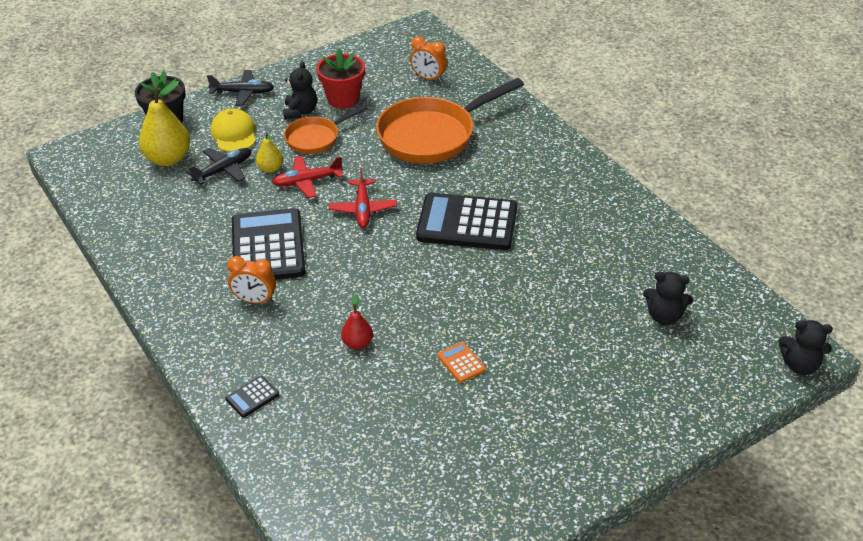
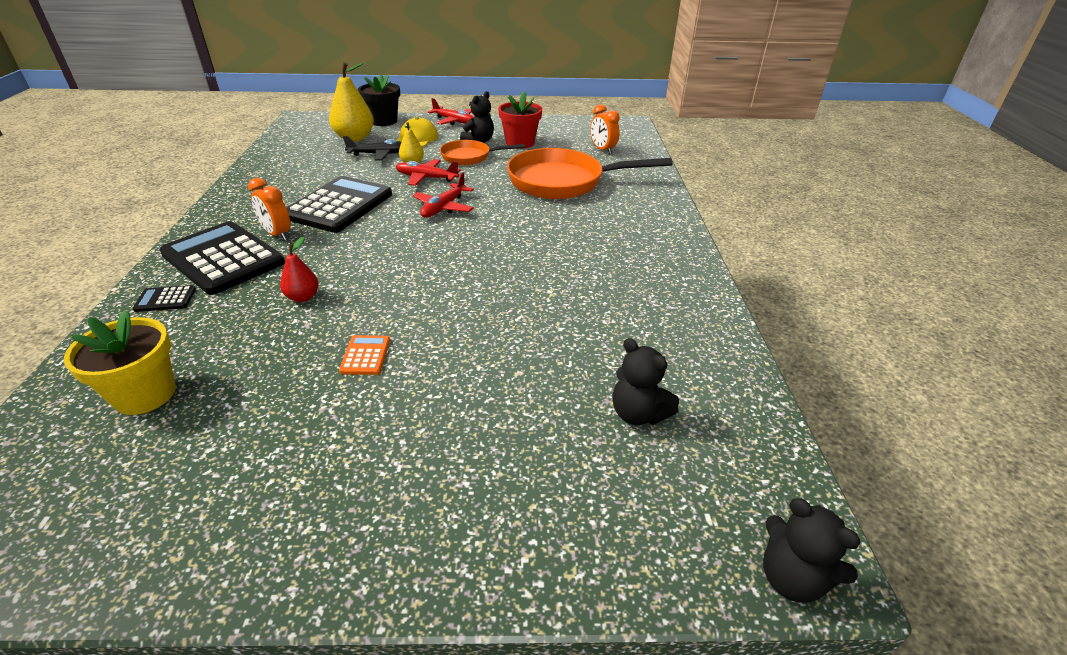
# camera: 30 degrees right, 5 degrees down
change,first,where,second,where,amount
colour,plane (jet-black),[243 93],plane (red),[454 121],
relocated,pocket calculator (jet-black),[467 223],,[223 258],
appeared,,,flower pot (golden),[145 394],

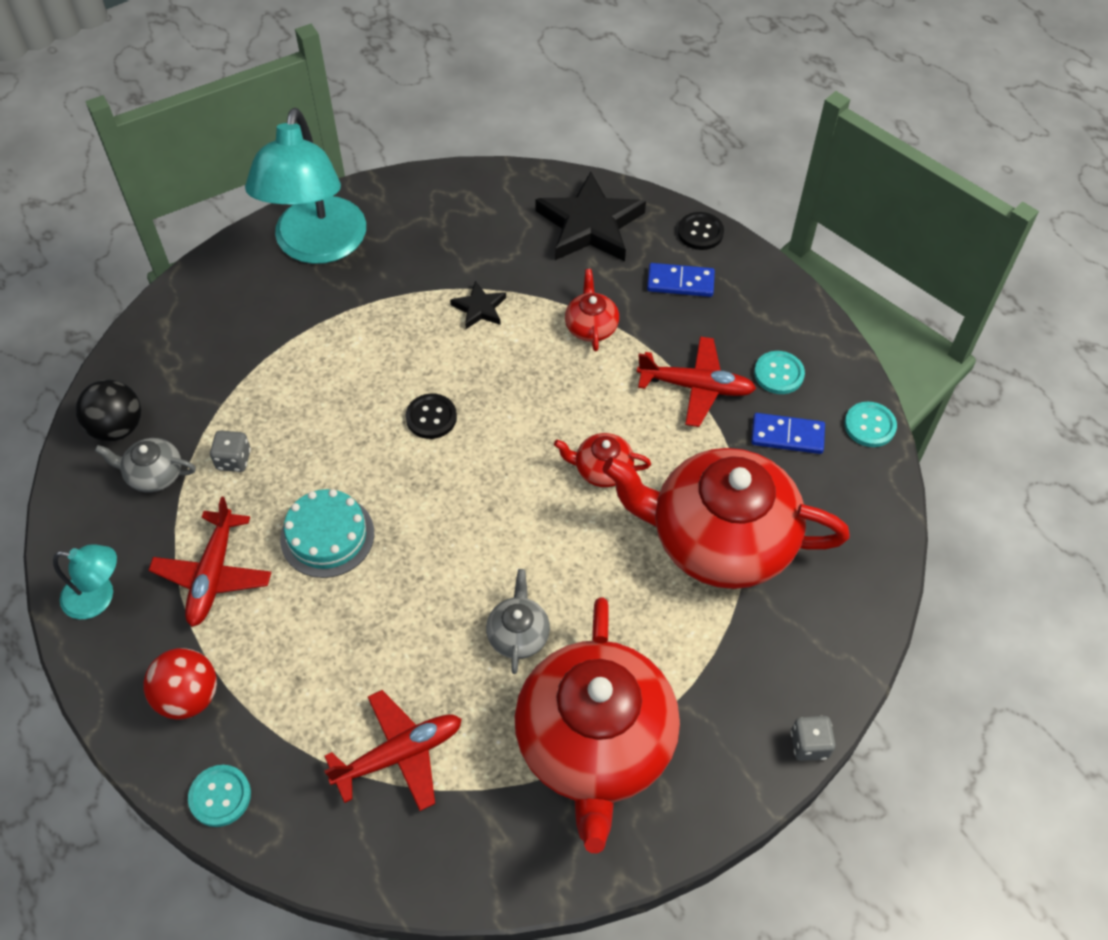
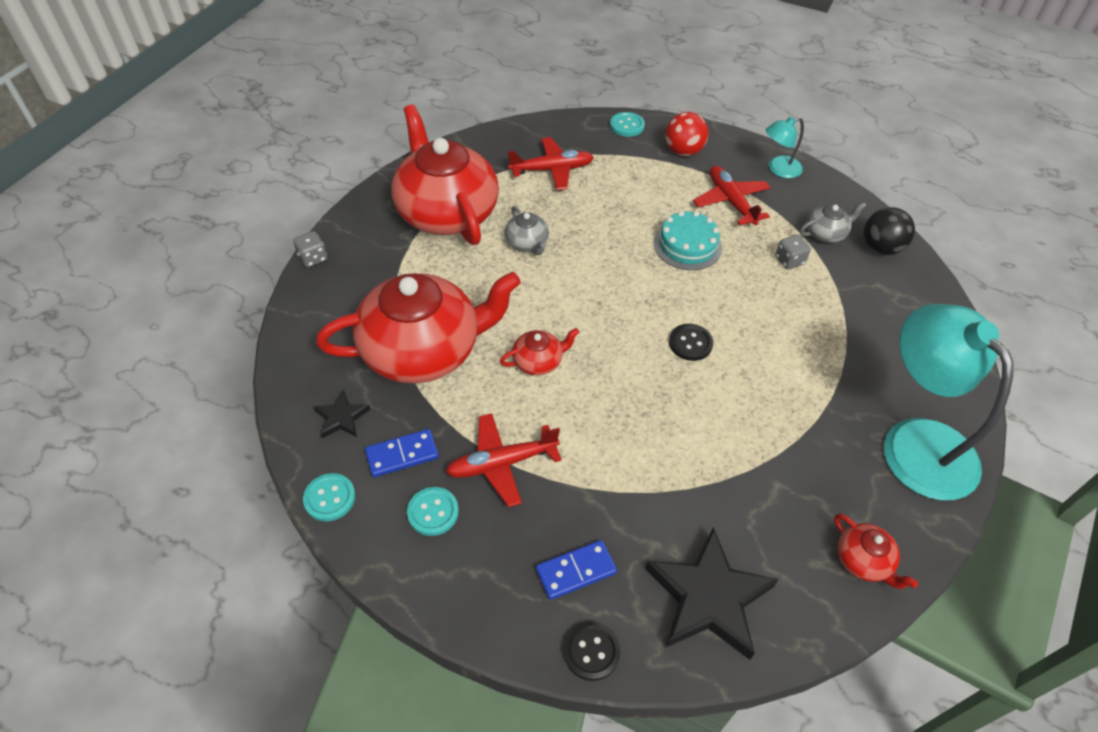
# camera: 150 degrees right, 5 degrees down
change,first,where,second,where,amount
spun,plane (red),[399 754],,[552 170],135 degrees counterclockwise
relocated,five-pointed star (jet-black),[479 308],,[342 417],
relocated,teapot (red),[591 326],,[863 561],

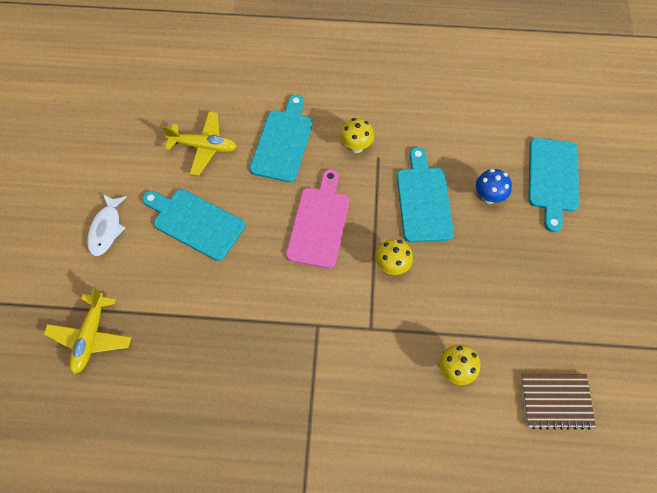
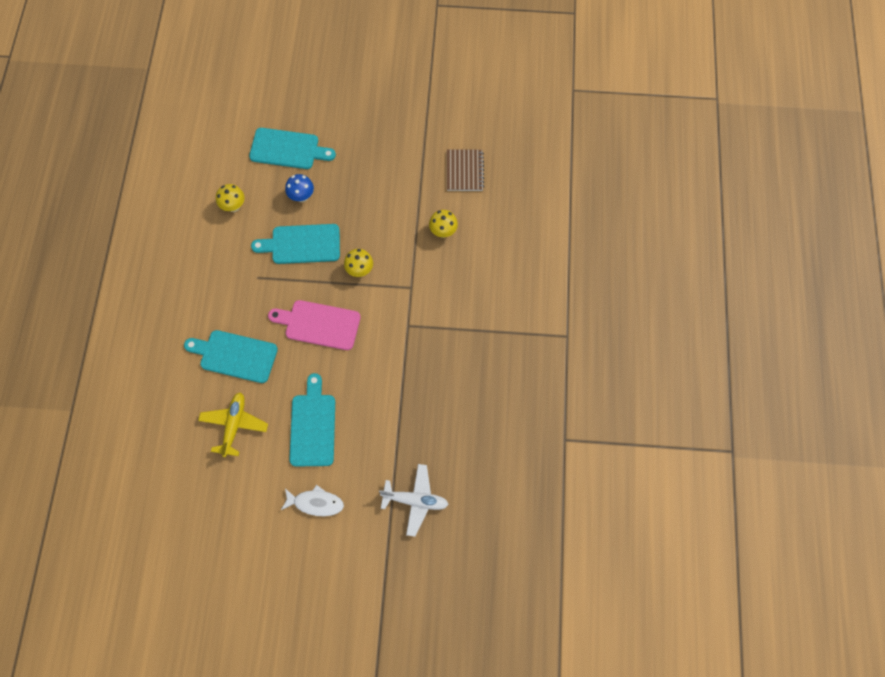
# camera: 90 degrees left, 5 degrees up
change,first,where,second,where,amount
colour,plane (golden),[91 337],plane (snow-white),[415 500],
spun,cutting board (turquoise),[195 222],,[313 426],150 degrees clockwise
relocated,mushroom (golden),[356 147],,[234 206],

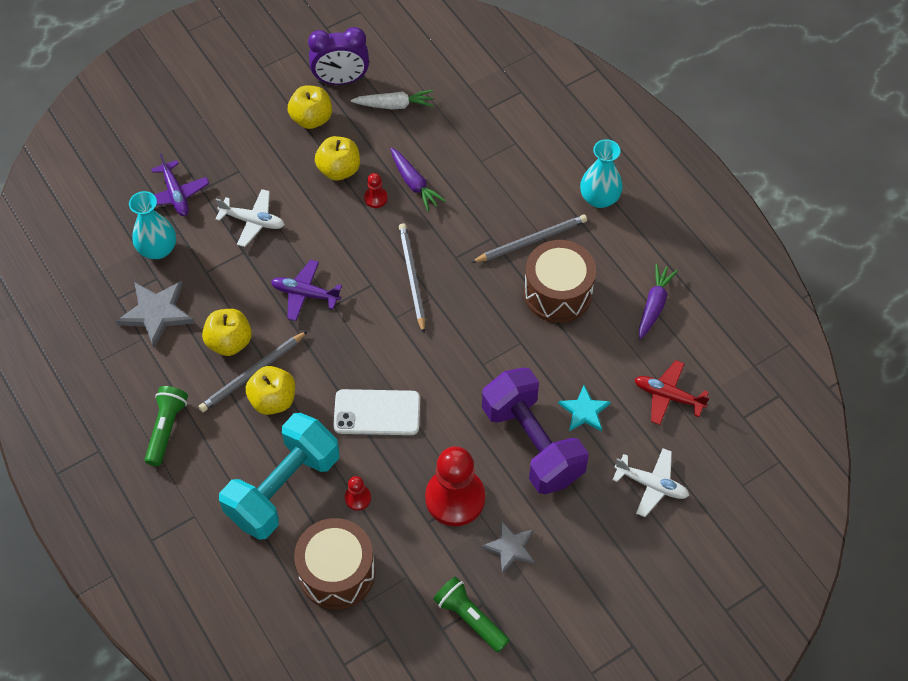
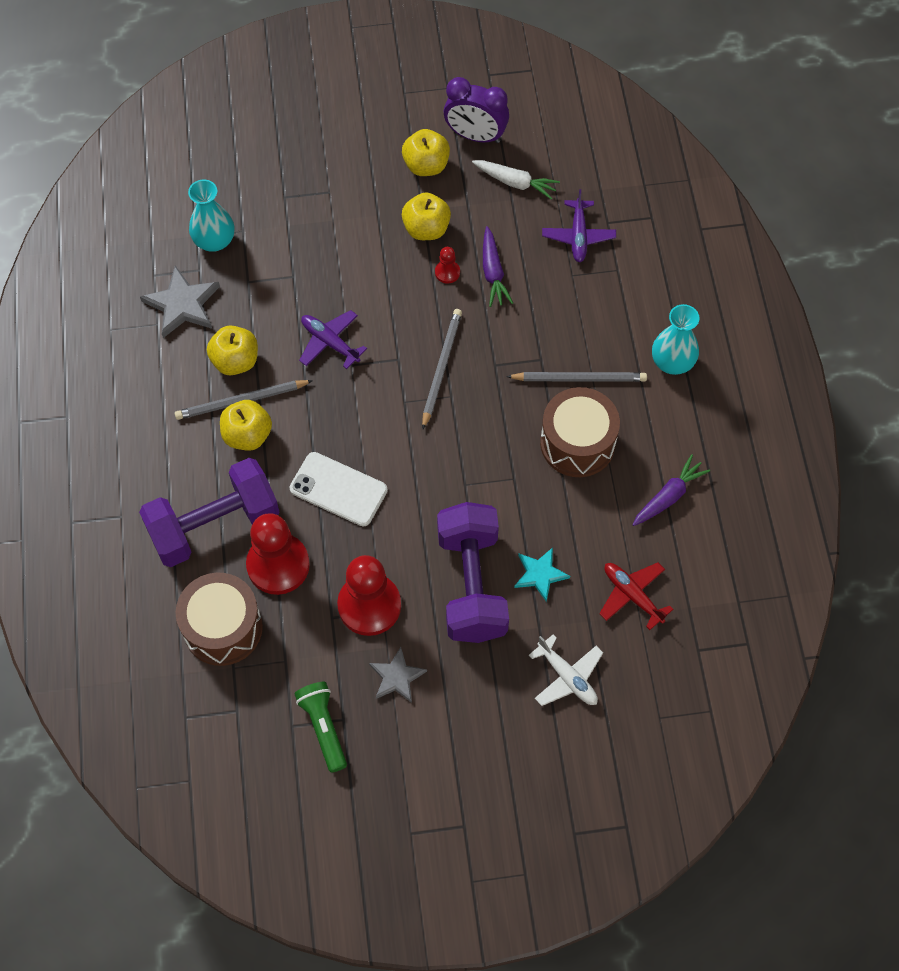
# camera: 25 degrees right, 5 degrees up
change,first,where,second,where,amount
missing,pocket torch (emerald),[166 429],,,
relocated,plane (royal purple),[176 194],,[578 236],
missing,plane (snow-white),[253 221],,,
colour,dumbbell (turquoise),[283 488],dumbbell (royal purple),[214 525],
size,pawn (red),[358 498],,[278 565],x2.28

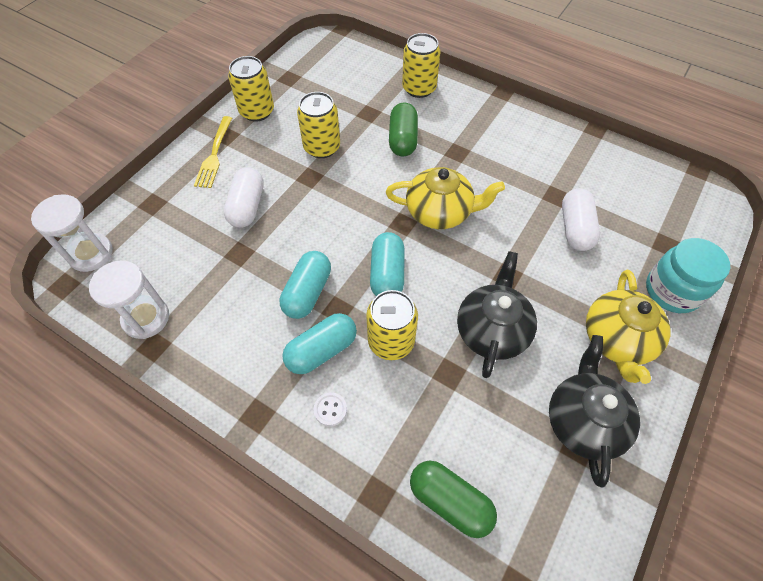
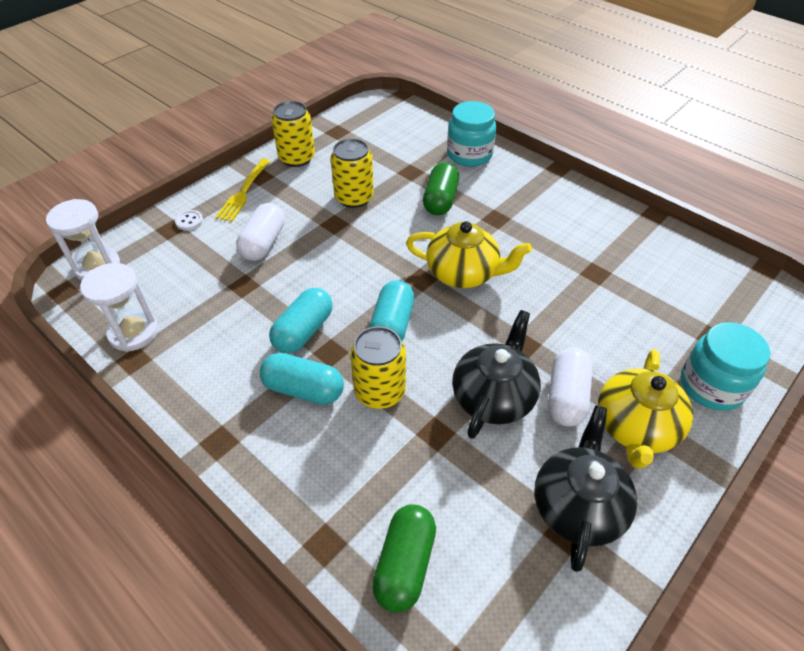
# camera: 10 degrees right, 10 degrees down
change,first,where,second,where,amount
spun,capsule (turquoise),[321 350],,[303 389],45 degrees clockwise
relocated,sewing button (snow-white),[330 409],,[189 221],
exchanged,can (golden),[419 88],jar (turquoise),[469 155],
spun,capsule (emerald),[450 501],,[405 564],60 degrees clockwise
relocated,capsule (snow-white),[575 228],,[566 397],

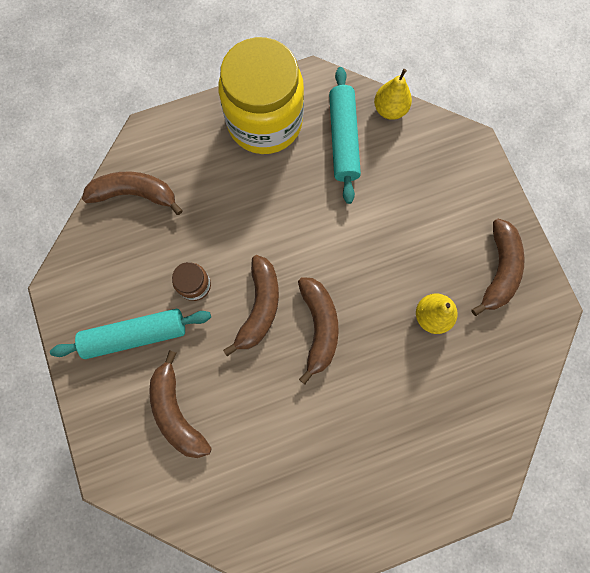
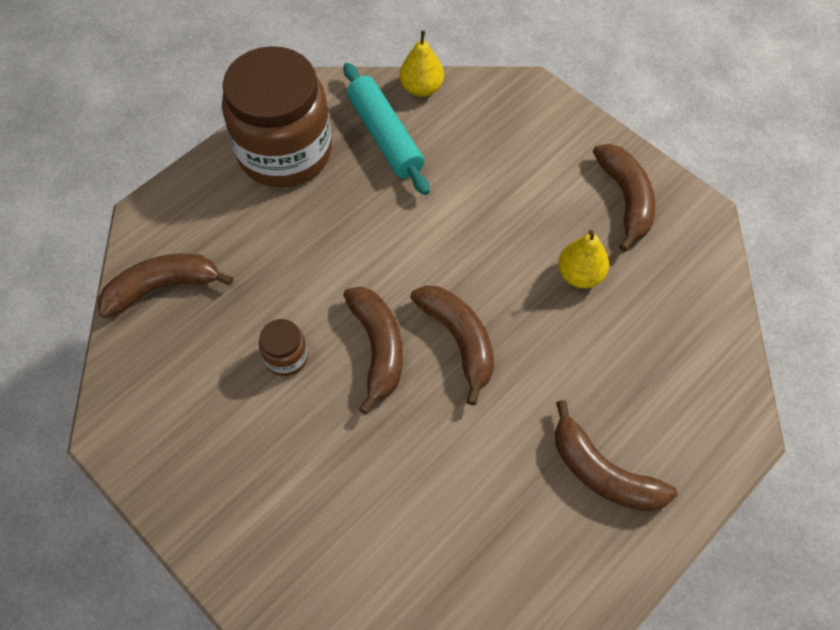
# camera: 25 degrees left, 15 degrees down
change,first,where,second,where,amount
missing,pastry roller (turquoise),[135 335],,,
relocated,banana fruit (brown),[177 411],,[602 472],
colour,jar (golden),[264 122],jar (brown),[284 152],

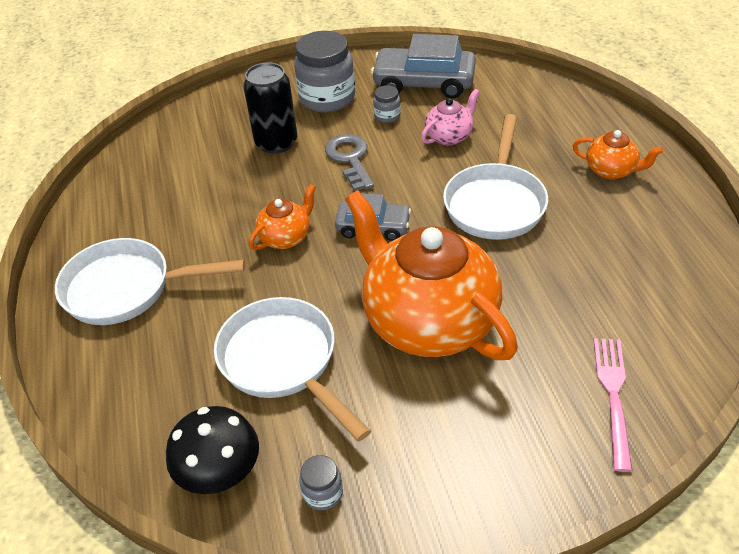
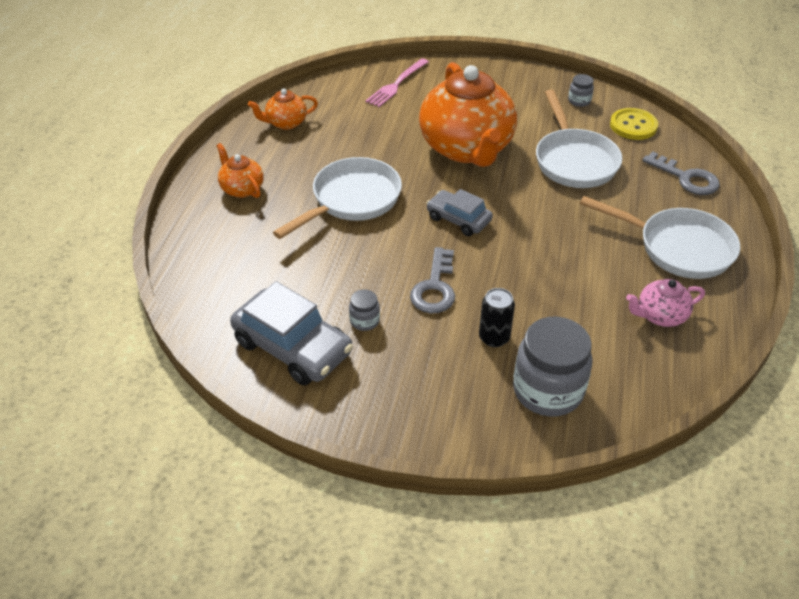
# camera: 155 degrees left, 0 degrees up
change,first,where,second,where,amount
exchanged,mushroom (jet-black),[220 472],sewing button (golden),[633 126],
size,can (jet-black),[276 143],,[494 337],x0.64
relocated,teapot (orange-coloured),[286 237],,[285 123],
relocated,jar (grey),[327 98],,[548 390],
relocated,teapot (pink),[449 136],,[660 316],
appeared,,,key (grey),[686 178],

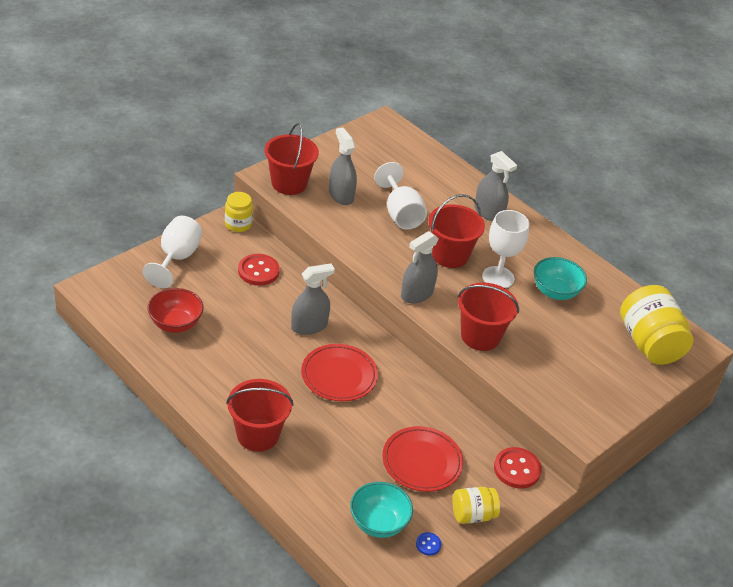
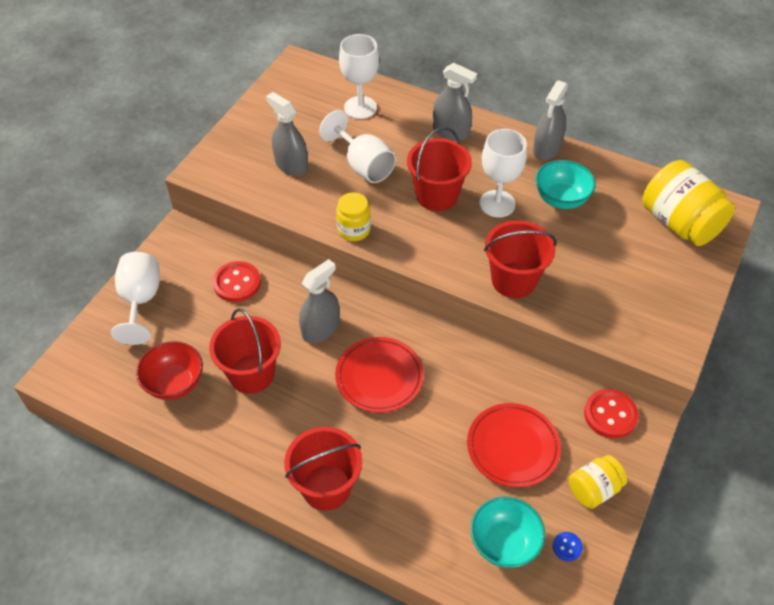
# camera: 15 degrees left, 10 degrees up
change,first,where,second,where,amount
relocated,jar (golden),[238 224],,[354 230],
relocated,pail (red),[289 183],,[251 374],
relocated,spray bottle (grey),[417 294],,[547 148],
appeared,,,chalice (snow-white),[360 107],

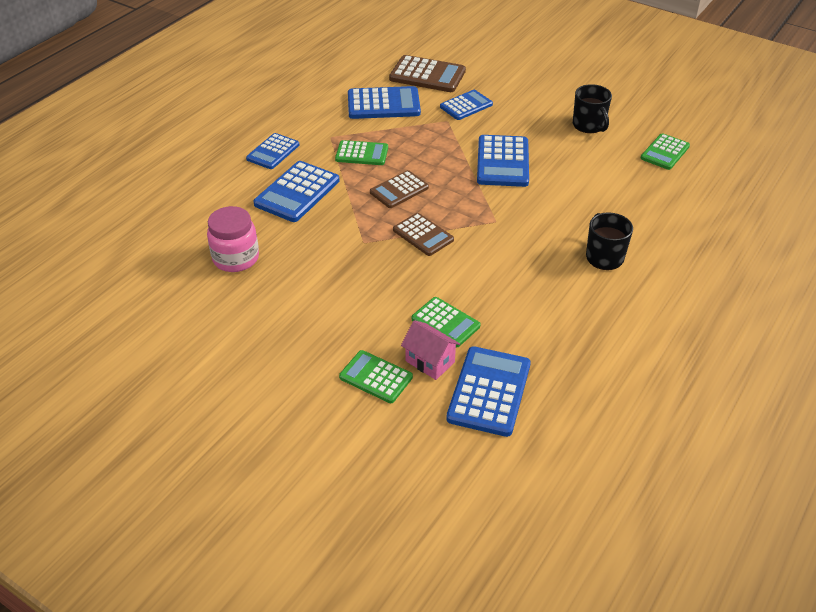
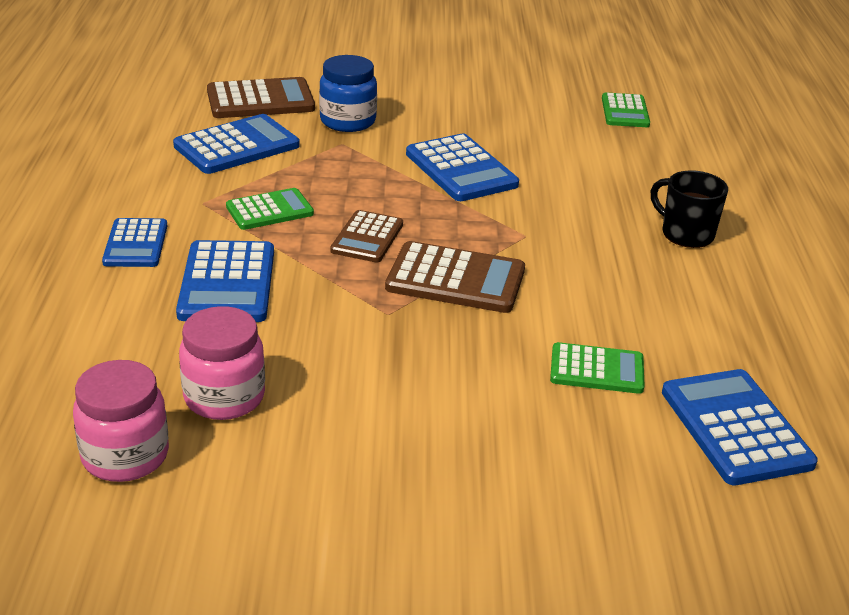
# camera: 35 degrees left, 10 degrees down
change,first,where,second,where,amount
missing,pocket calculator (emerald),[375 377],,,
size,pocket calculator (brown),[423 235],,[455 279],x1.54
missing,house (pink),[430 361],,,
exchanged,pocket calculator (blue),[466 105],jar (blue),[348 121],
missing,tea mug (jet-black),[589 125],,,
appeared,,,jar (pink),[125 456],

